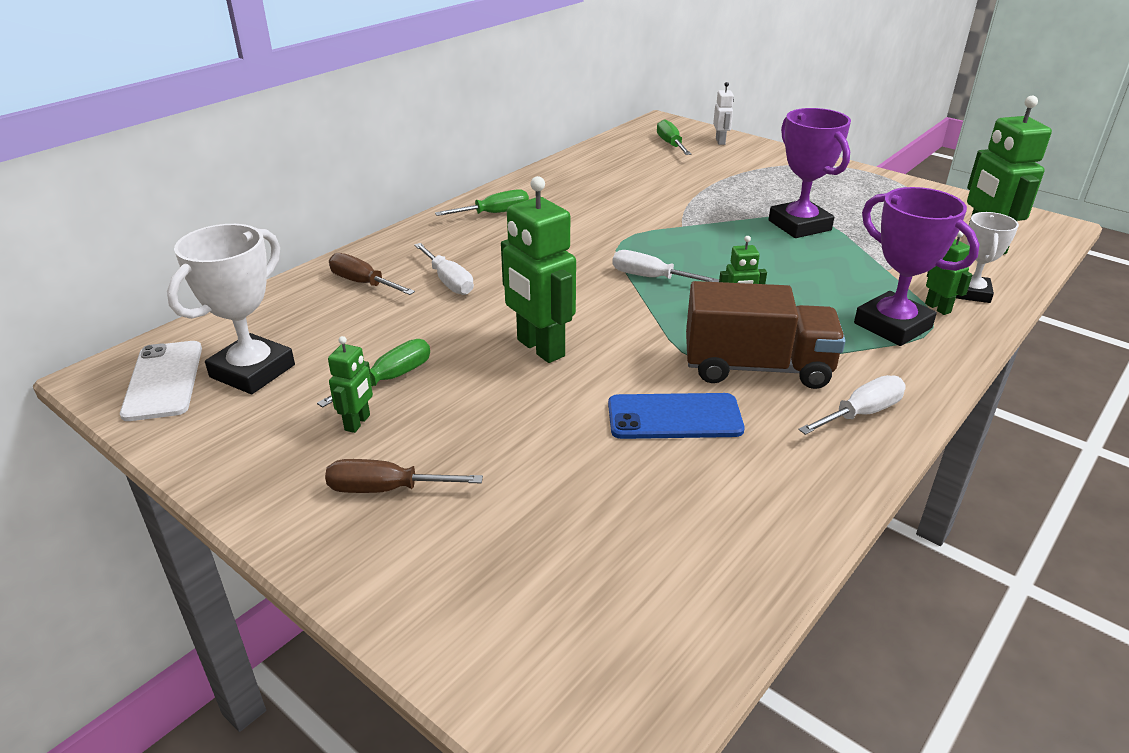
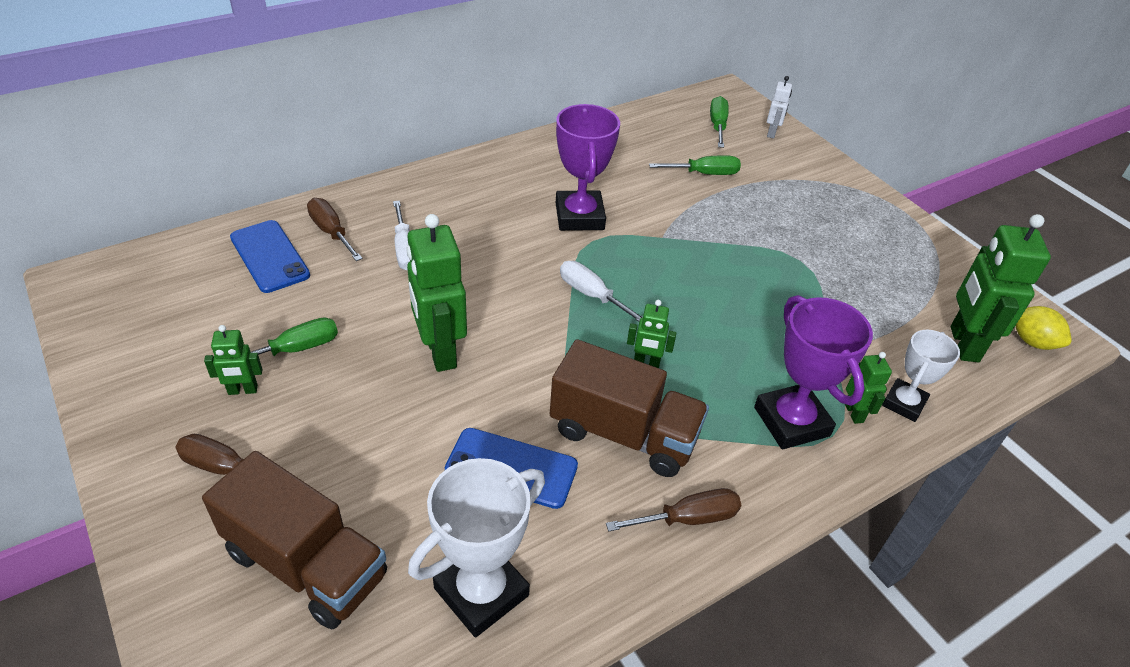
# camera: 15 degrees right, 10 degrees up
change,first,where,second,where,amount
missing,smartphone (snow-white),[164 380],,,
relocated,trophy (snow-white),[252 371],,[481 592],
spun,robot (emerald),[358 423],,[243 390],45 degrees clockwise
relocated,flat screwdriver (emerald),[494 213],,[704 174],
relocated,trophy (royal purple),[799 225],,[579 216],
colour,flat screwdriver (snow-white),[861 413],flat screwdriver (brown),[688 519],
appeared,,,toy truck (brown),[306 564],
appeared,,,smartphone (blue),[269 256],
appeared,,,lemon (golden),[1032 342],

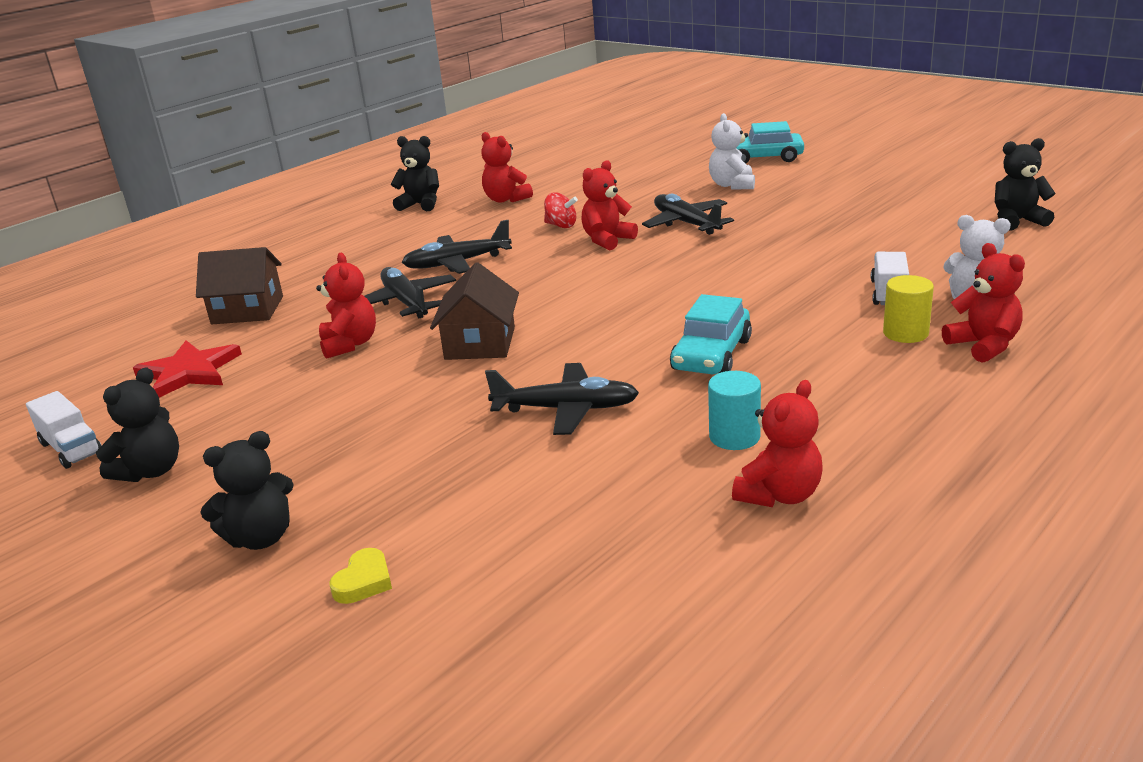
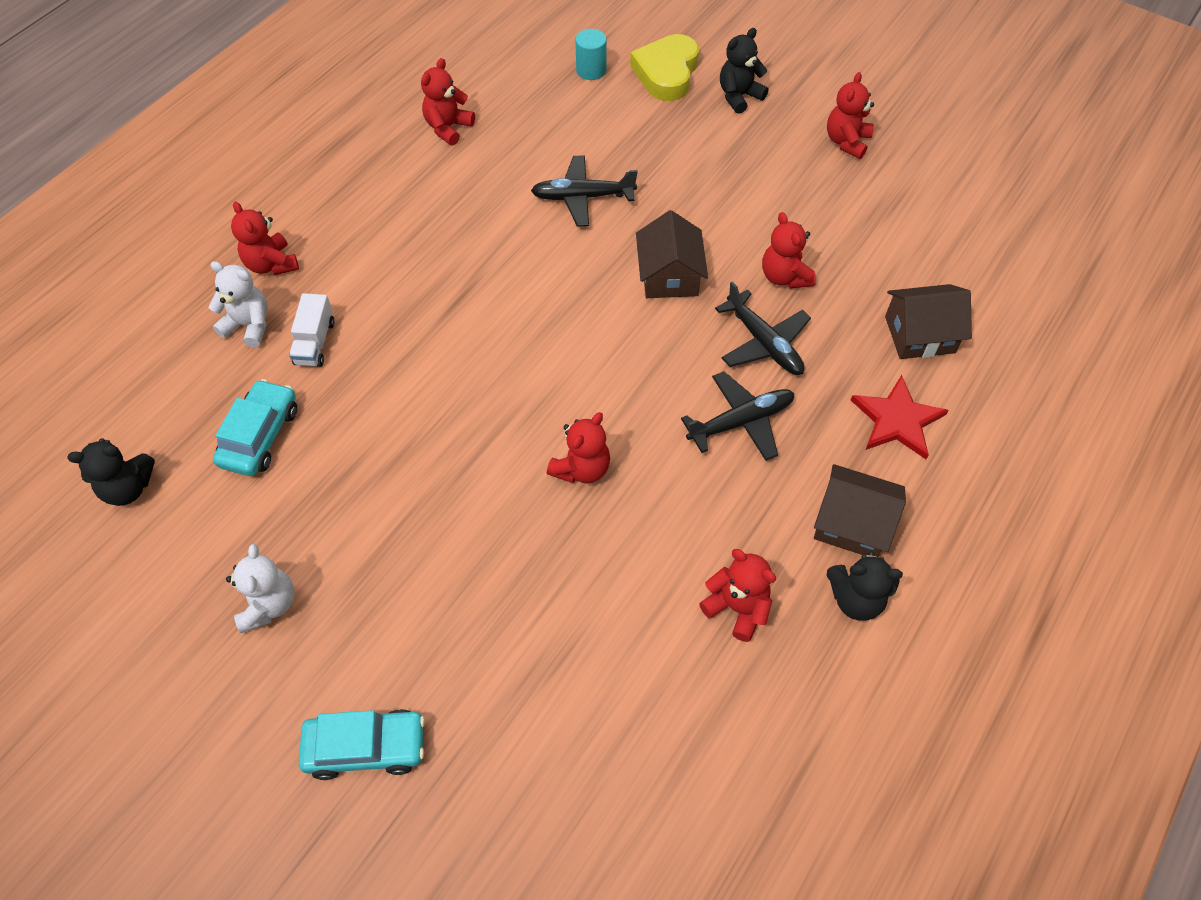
# camera: 170 degrees right, 30 degrees up
change,first,where,second,where,amount
missing,toy truck (snow-white),[71 448],,,
colour,teddy bear (jet-black),[151 471],teddy bear (red),[846 142],
relocated,five-pointed star (red),[189 372],,[897 420],
size,heart shape (golden),[364 581],,[666 73],x2.25
missing,whirligig (red),[561 225],,,
missing,plane (jet-black),[687 223],,,
relocated,car (turquoise),[711 355],,[260 436],
relocated,solid cylinder (turquoise),[734 437],,[591 70],
relocated,teddy bear (snow-white),[732 185],,[269 604],
missing,solid cylinder (golden),[905 333],,,
appeared,,,house (brown),[851 523],

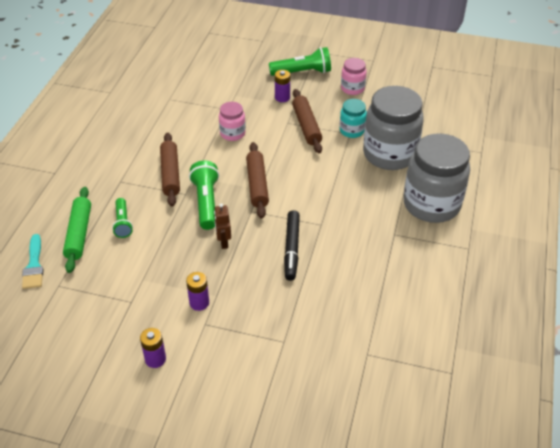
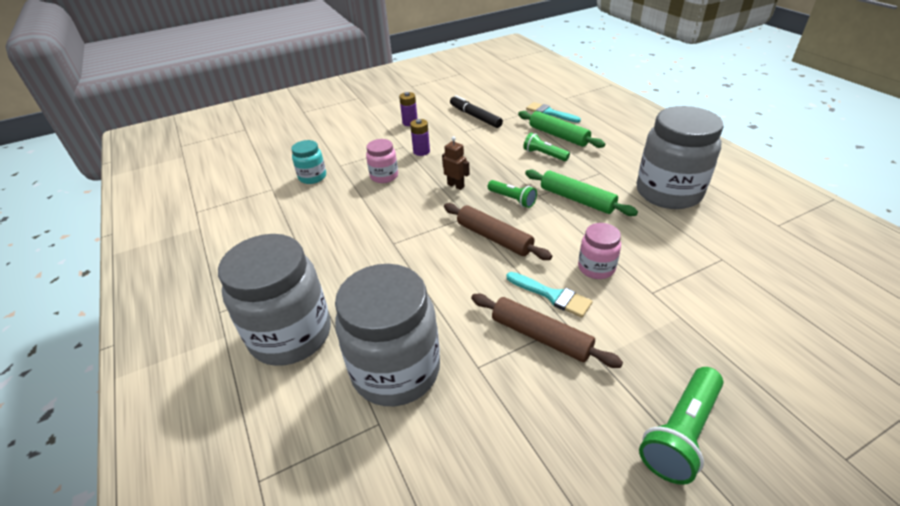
# camera: 140 degrees right, 5 degrees down
change,first,where,second,where,amount
colour,pastry roller (brown),[170 174],pastry roller (emerald),[577 199],
size,pocket torch (emerald),[206 202],,[512 199],x0.63
missing,battery (royal purple),[282 97],,,
relocated,marker (jet-black),[292 249],,[475 116],
relocated,jar (turquoise),[352 131],,[312 177],
relocated,jar (pink),[352 88],,[384 176],
appeared,,,paint brush (turquoise),[552 295],
appeared,,,jar (grey),[668 193],

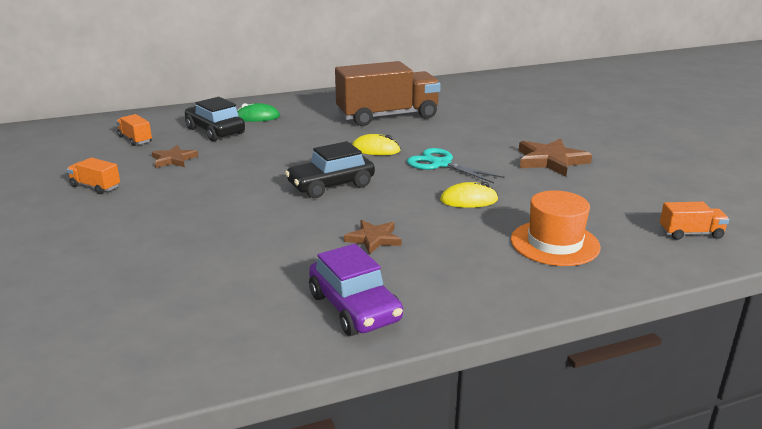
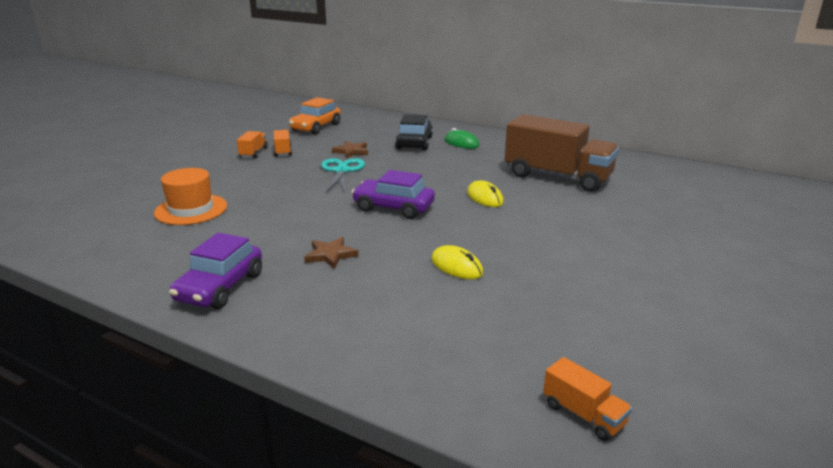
# camera: 50 degrees right, 0 degrees up
change,first,where,second,where,amount
relocated,toy truck (orange-coloured),[135 139],,[253 153],
colour,car (jet-black),[331 185],car (royal purple),[393 208],
relocated,pair of scissors (turquoise),[440 164],,[342 171],
relocated,hat (orange-coloured),[554 243],,[191 209],
missing,five-pointed star (brown),[550 161],,,
appeared,,,car (orange-coloured),[316 127],

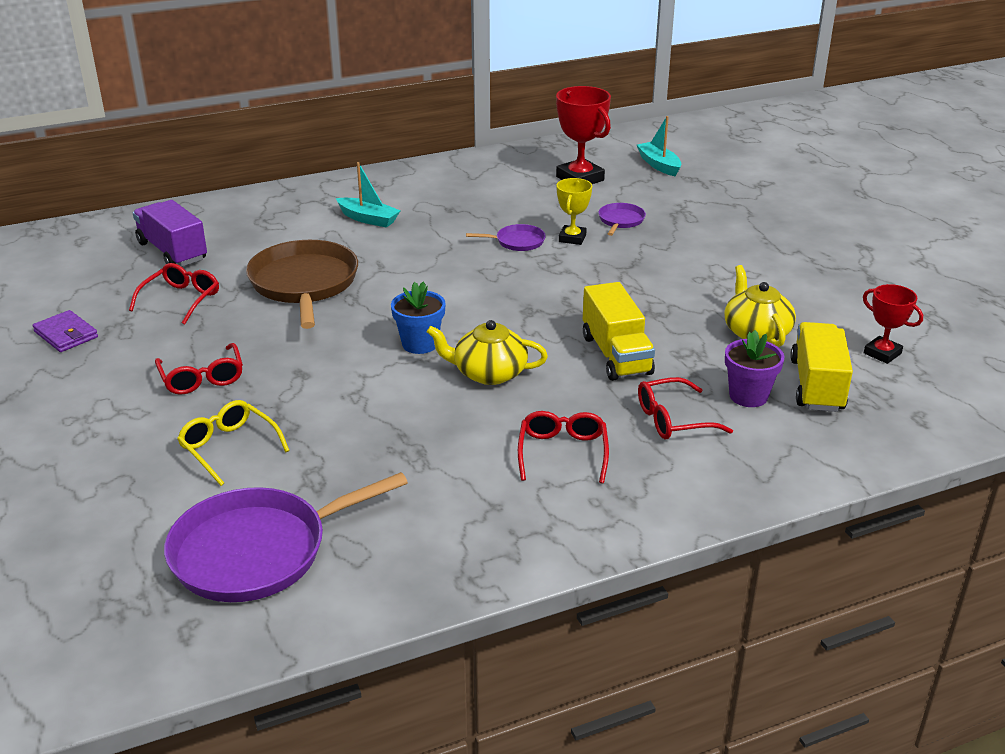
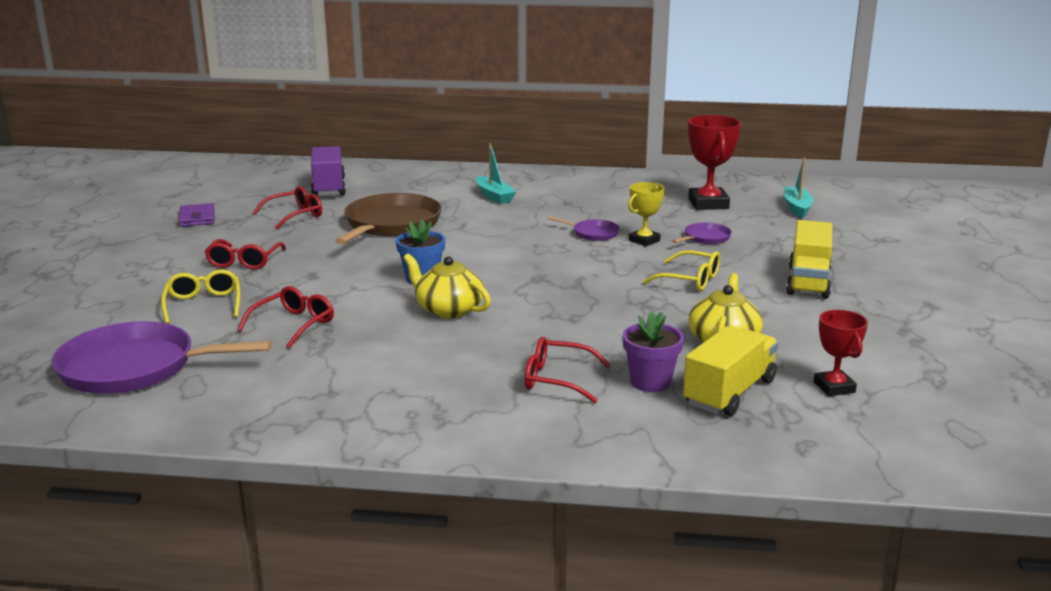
# camera: 30 degrees right, 10 degrees down
change,first,where,second,where,amount
relocated,spectacles (red),[562 453],,[293 324],
relocated,toy truck (golden),[616 355],,[808 282],
appeared,,,spectacles (golden),[690 280],

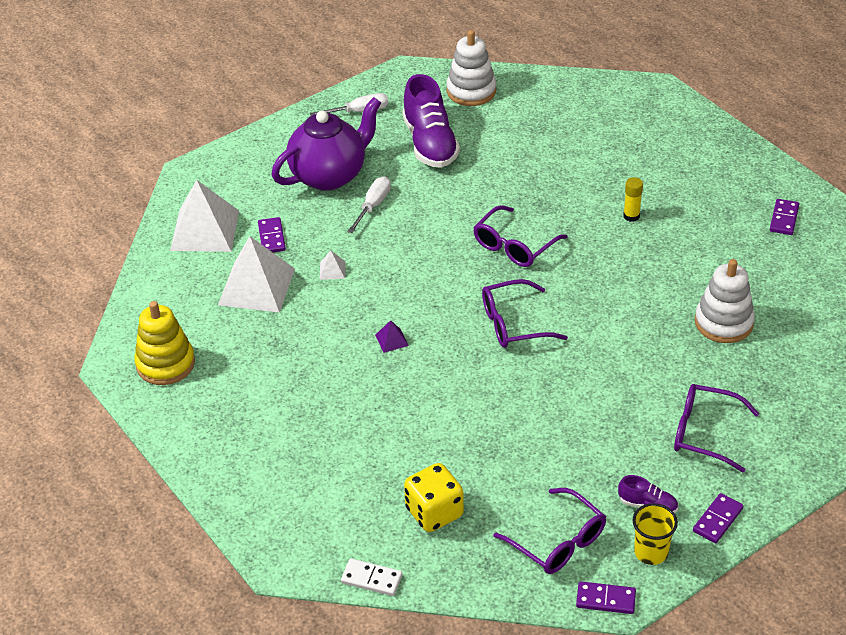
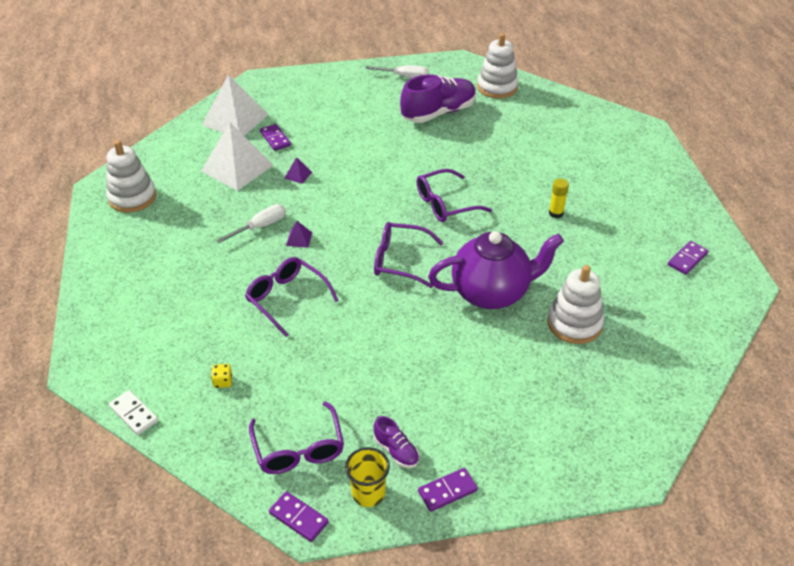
# camera: 25 degrees right, 0 degrees up
change,first,where,second,where,amount
colour,stacking toy (golden),[165 364],stacking toy (snow-white),[132 197],
spun,domino tile (royal purple),[271 237],,[275 139],45 degrees counterclockwise
relocated,teapot (royal purple),[329 175],,[491 293],
colour,pyramid shape (snow-white),[332 270],pyramid shape (royal purple),[298 175],
relocated,flat screwdriver (snow-white),[373 206],,[260 227],
spun,shoe (royal purple),[430 143],,[438 113],135 degrees counterclockwise
size,dice (golden),[434 512],,[223 381],x0.44
relocated,spectacles (royal purple),[704 433],,[286 298],

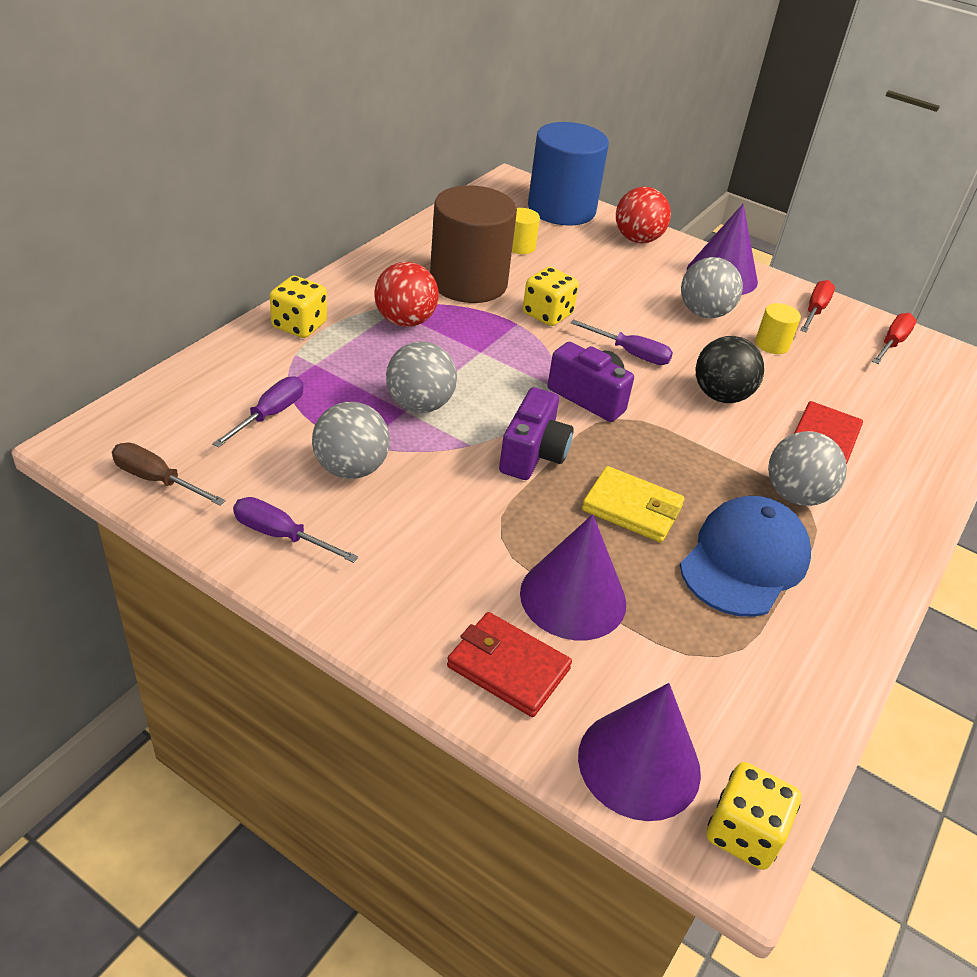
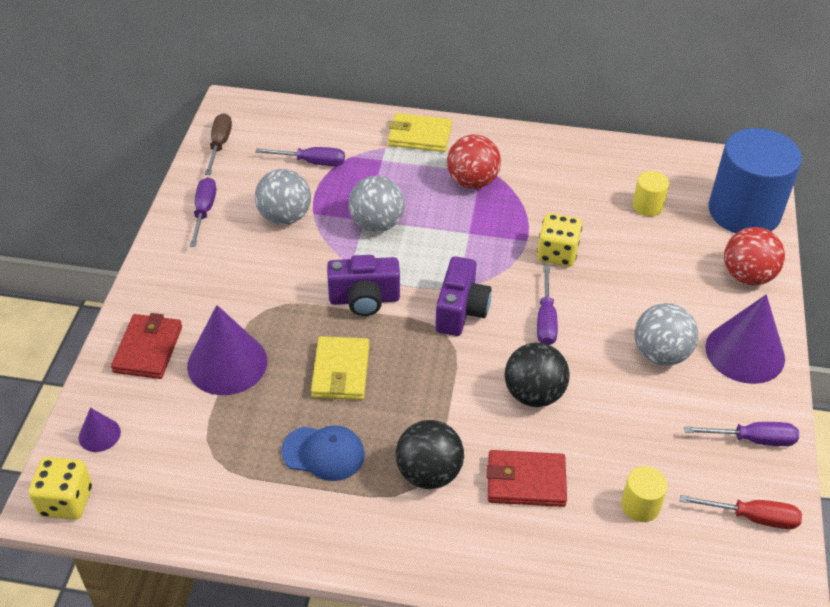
# camera: 70 degrees right, 5 degrees up
change,first,where,second,where,amount
exchanged,dice (golden),[299 325],wallet (golden),[419 136],
missing,solid cylinder (brown),[468 282],,,
size,cone shape (royal purple),[639 763],,[99 434],x0.49
size,baseball cap (blue),[744 561],,[323 453],x0.64
relocated,solid cylinder (golden),[772 344],,[640 505],
colour,sphere (grey),[795 495],sphere (jet-black),[429 473],
colour,flat screwdriver (red),[815 310],flat screwdriver (royal purple),[752 439],

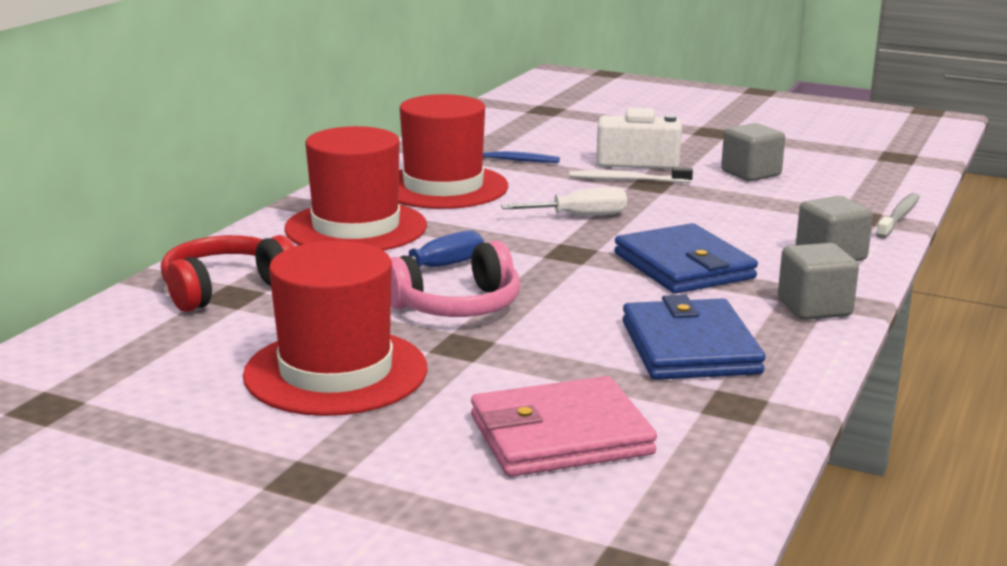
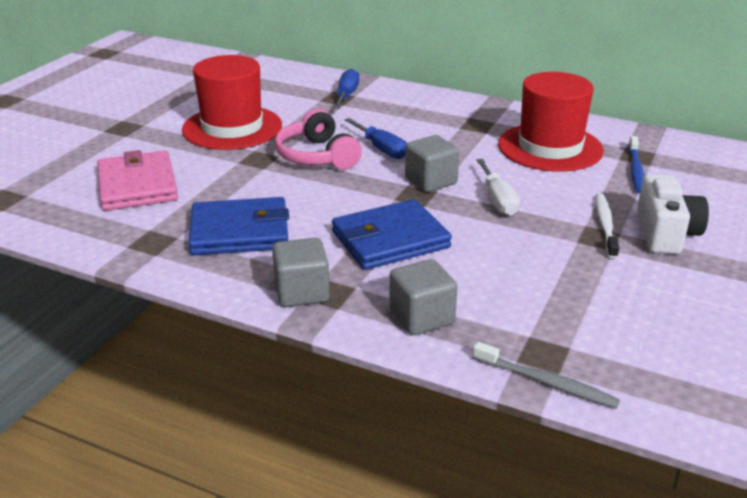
# camera: 90 degrees right, 10 degrees up
change,first,where,second,where,amount
exchanged,over-ear headphones (red),[225 288],flat screwdriver (blue),[347 95],
missing,hat (red),[356 227],,,
relocated,solid cube (grey),[751 173],,[431 181],

